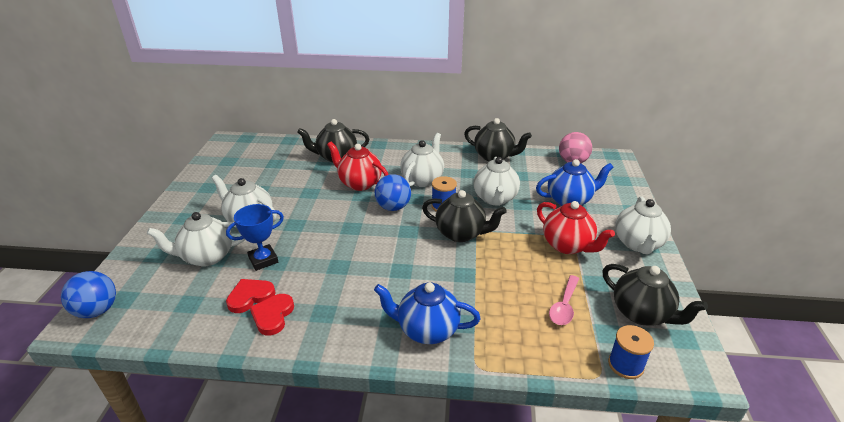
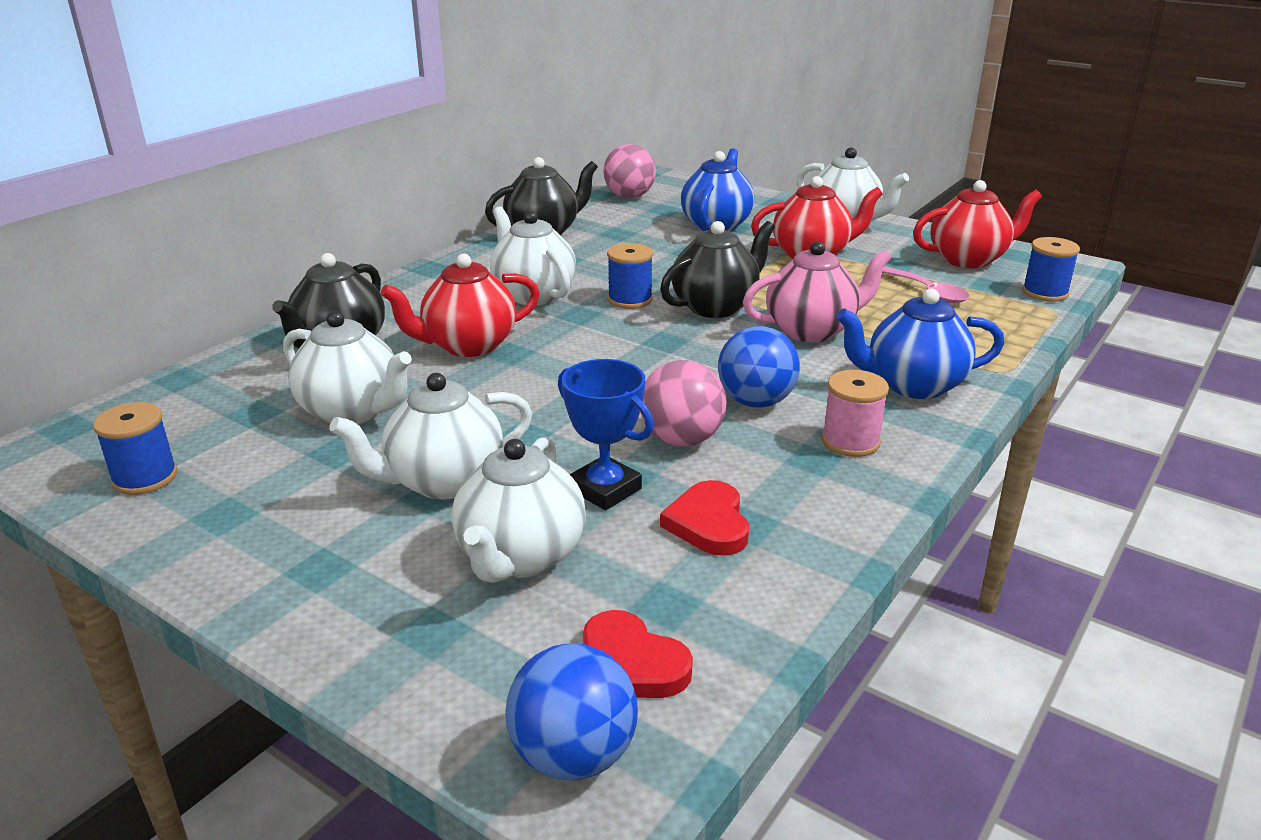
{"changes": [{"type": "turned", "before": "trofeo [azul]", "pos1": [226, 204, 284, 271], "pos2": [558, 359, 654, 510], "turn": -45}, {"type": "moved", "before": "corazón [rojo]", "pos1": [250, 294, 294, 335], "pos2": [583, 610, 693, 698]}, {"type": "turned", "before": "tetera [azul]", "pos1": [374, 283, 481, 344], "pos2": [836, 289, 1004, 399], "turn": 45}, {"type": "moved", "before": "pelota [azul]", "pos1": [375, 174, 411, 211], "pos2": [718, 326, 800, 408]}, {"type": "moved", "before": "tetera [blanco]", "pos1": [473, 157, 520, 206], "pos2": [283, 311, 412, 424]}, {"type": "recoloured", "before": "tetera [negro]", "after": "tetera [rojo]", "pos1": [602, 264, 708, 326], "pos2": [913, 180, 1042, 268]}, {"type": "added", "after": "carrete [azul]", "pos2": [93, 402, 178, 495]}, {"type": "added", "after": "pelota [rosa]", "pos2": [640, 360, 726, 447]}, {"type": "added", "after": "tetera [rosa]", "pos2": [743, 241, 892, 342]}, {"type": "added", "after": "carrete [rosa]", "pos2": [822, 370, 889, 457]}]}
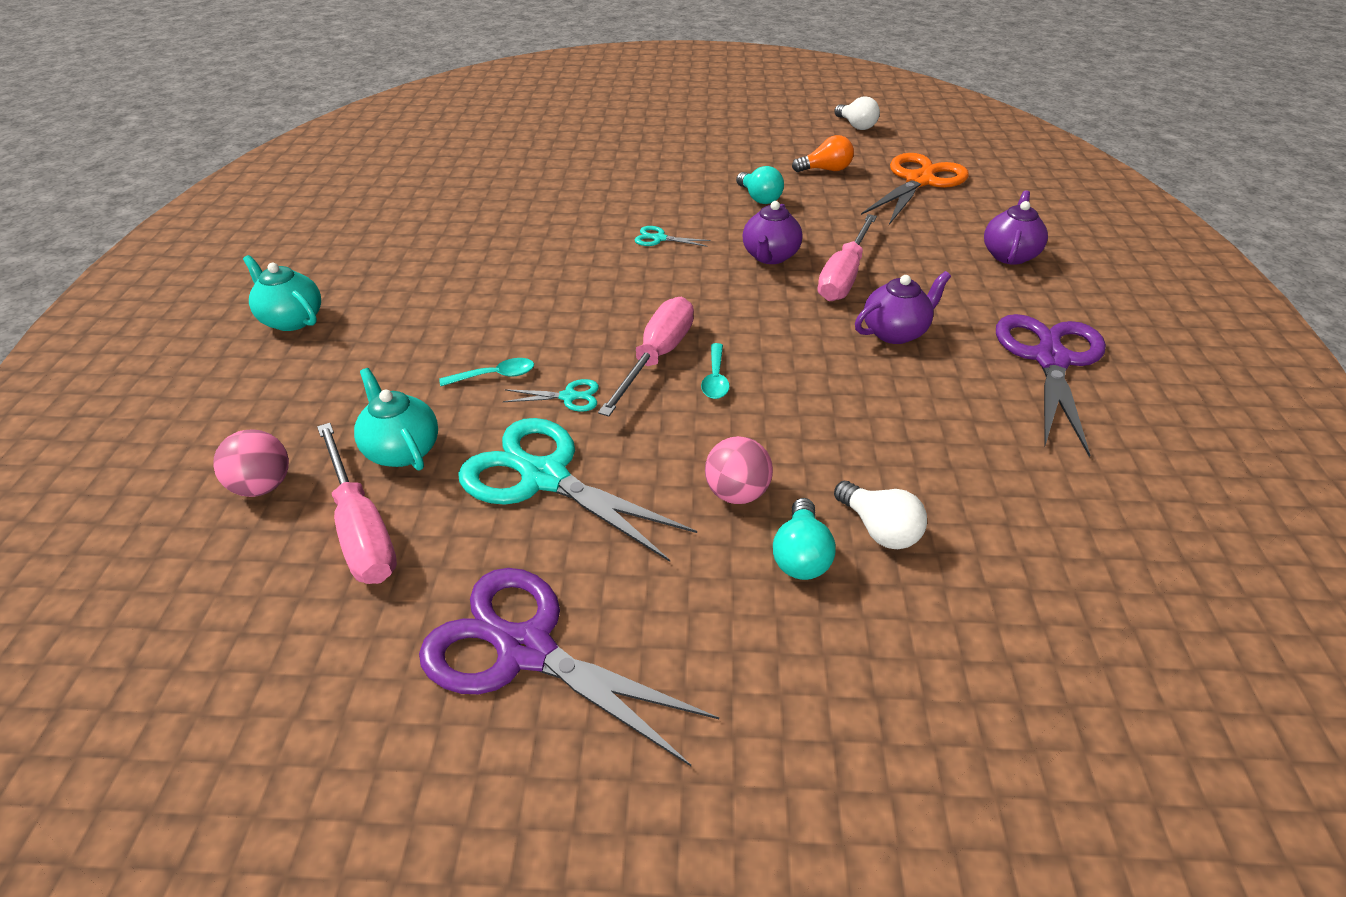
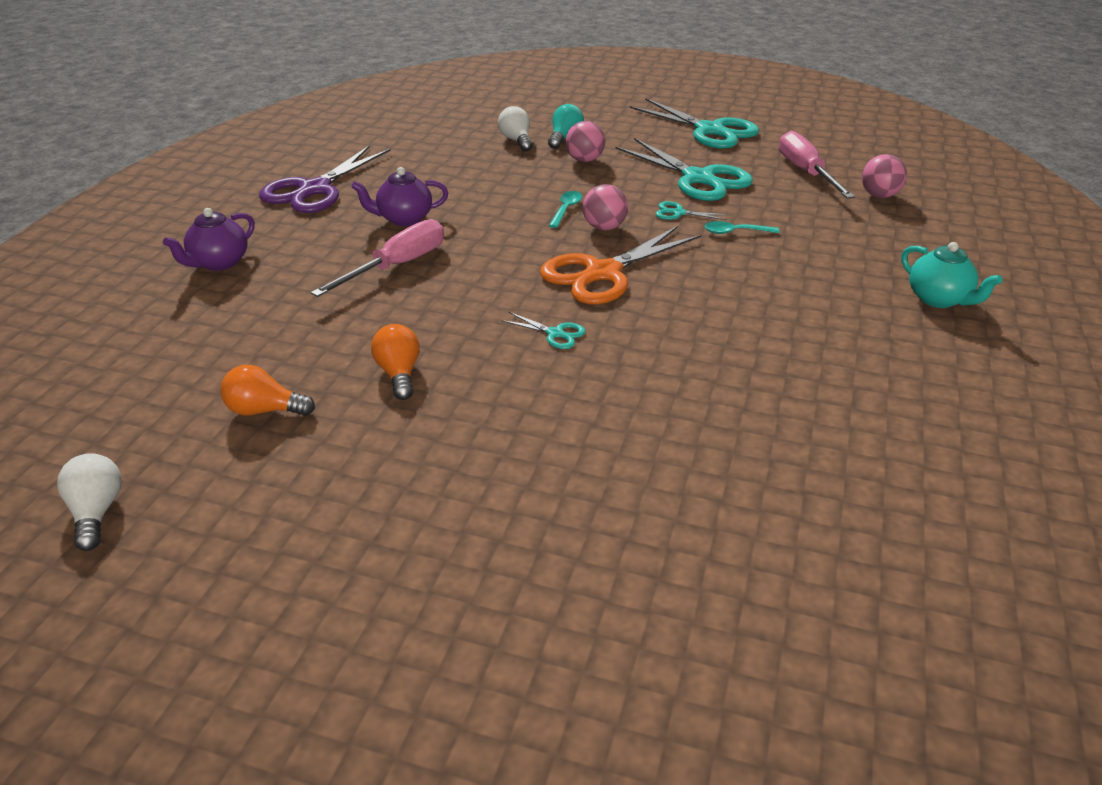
{"changes": [{"type": "removed", "before": "tetera [turquesa]", "pos1": [354, 368, 438, 471]}, {"type": "recoloured", "before": "tijeras [morado]", "after": "tijeras [turquesa]", "pos1": [419, 568, 719, 766], "pos2": [629, 98, 760, 149]}, {"type": "replaced", "before": "destornillador [rosa]", "after": "pelota [rosa]", "pos1": [598, 297, 694, 416], "pos2": [583, 184, 628, 230]}, {"type": "recoloured", "before": "bombilla [turquesa]", "after": "bombilla [naranja]", "pos1": [736, 166, 784, 204], "pos2": [371, 324, 420, 400]}, {"type": "removed", "before": "tetera [morado]", "pos1": [743, 201, 803, 264]}, {"type": "moved", "before": "tijeras [naranja]", "pos1": [861, 153, 969, 225], "pos2": [540, 226, 701, 304]}]}
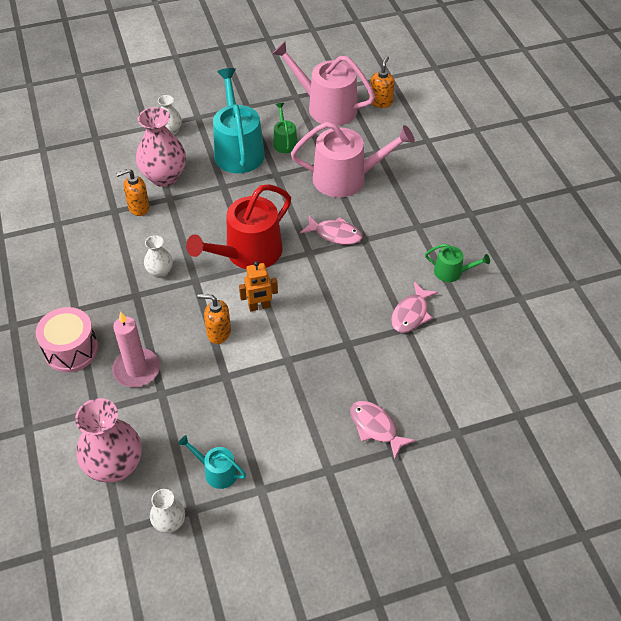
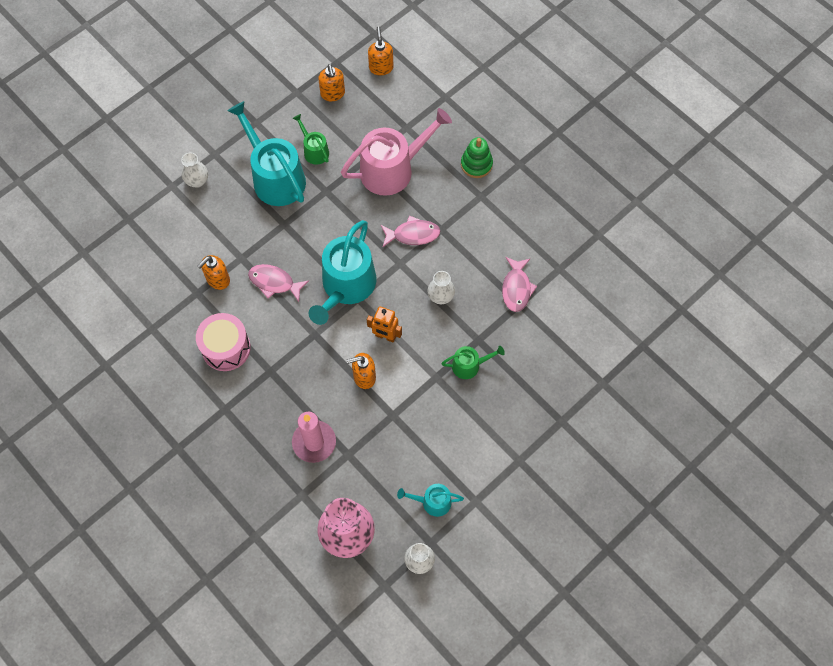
{"changes": [{"type": "moved", "before": "tambor [rosa]", "pos1": [36, 307, 98, 372], "pos2": [196, 313, 251, 371]}, {"type": "removed", "before": "florero [rosa]", "pos1": [136, 107, 186, 187]}, {"type": "moved", "before": "florero [blanco]", "pos1": [144, 235, 173, 278], "pos2": [428, 271, 455, 304]}, {"type": "recoloured", "before": "regadera [rojo]", "after": "regadera [turquesa]", "pos1": [186, 184, 291, 269], "pos2": [309, 220, 377, 325]}, {"type": "turned", "before": "robot [naranja]", "pos1": [239, 261, 278, 311], "pos2": [367, 306, 402, 343], "turn": 60}, {"type": "replaced", "before": "regadera [rosa]", "after": "dispensador de jabón [naranja]", "pos1": [272, 41, 375, 126], "pos2": [318, 64, 345, 101]}, {"type": "moved", "before": "pez [rosa]", "pos1": [350, 401, 416, 459], "pos2": [248, 264, 309, 302]}, {"type": "moved", "before": "regadera [verde]", "pos1": [425, 244, 490, 282], "pos2": [441, 346, 505, 379]}, {"type": "added", "after": "juguete apilable [verde]", "pos2": [461, 137, 493, 178]}]}
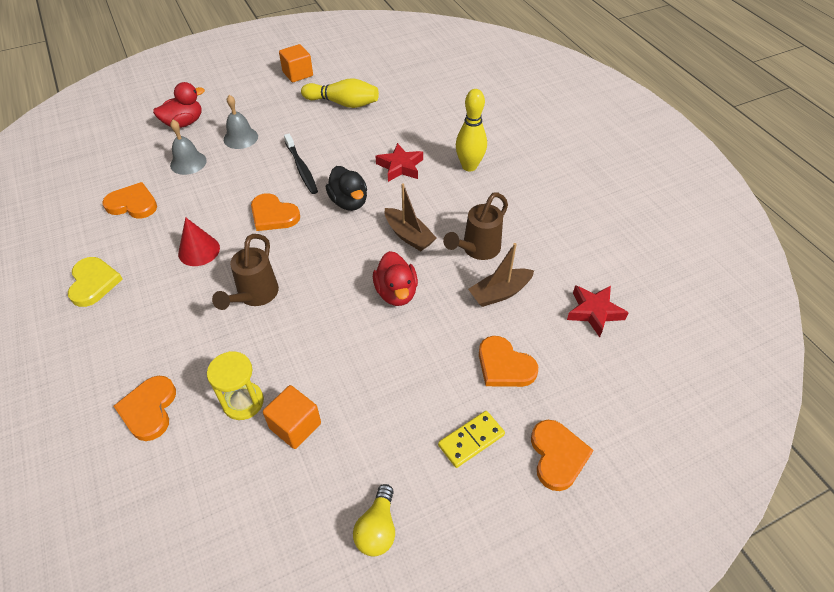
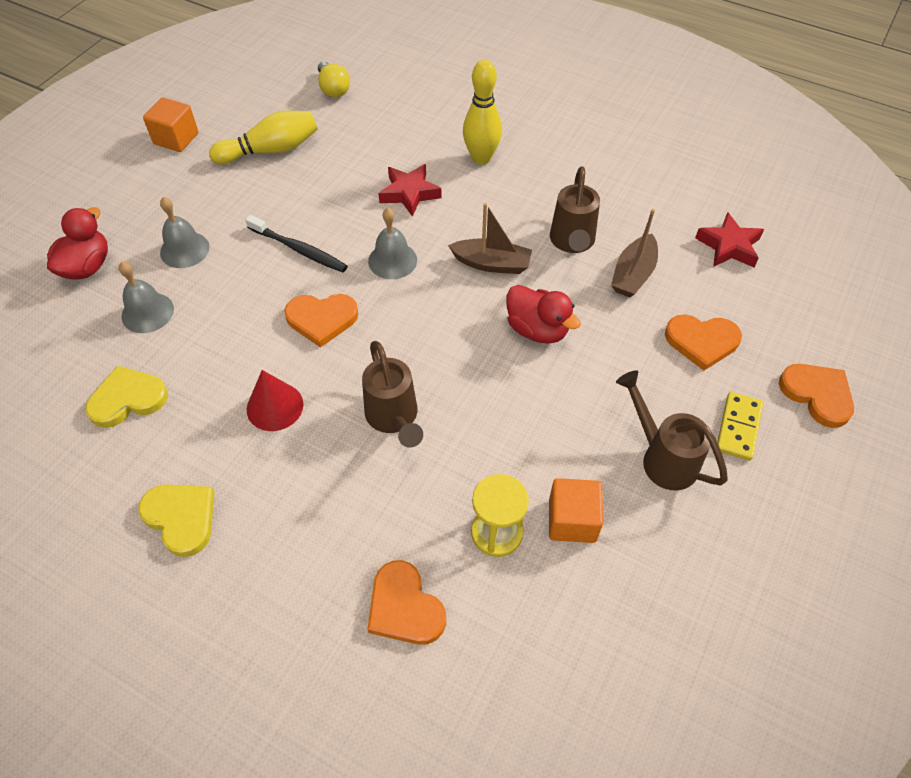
{"changes": [{"type": "recoloured", "before": "corazón [naranja]", "after": "corazón [amarillo]", "pos1": [102, 182, 157, 219], "pos2": [86, 366, 168, 428]}, {"type": "replaced", "before": "pato [negro]", "after": "campana [gris]", "pos1": [326, 166, 367, 211], "pos2": [368, 208, 417, 279]}, {"type": "moved", "before": "bombilla [amarillo]", "pos1": [353, 484, 395, 556], "pos2": [318, 61, 350, 97]}, {"type": "added", "after": "regadera [marrón]", "pos2": [616, 370, 728, 491]}]}
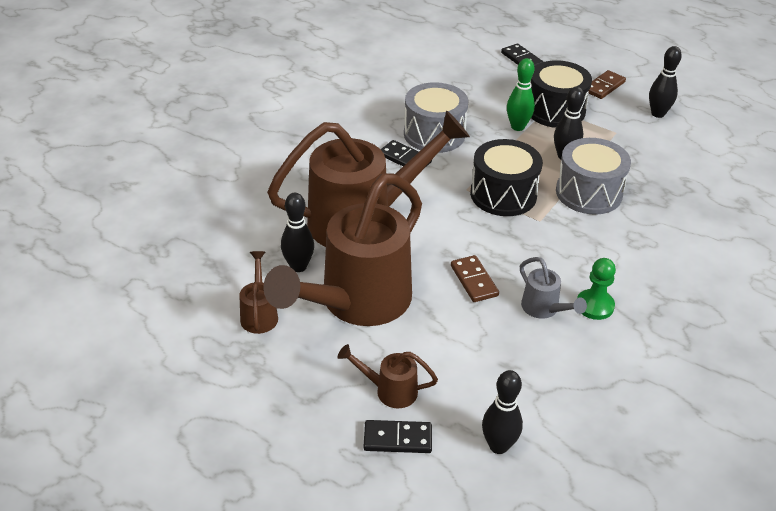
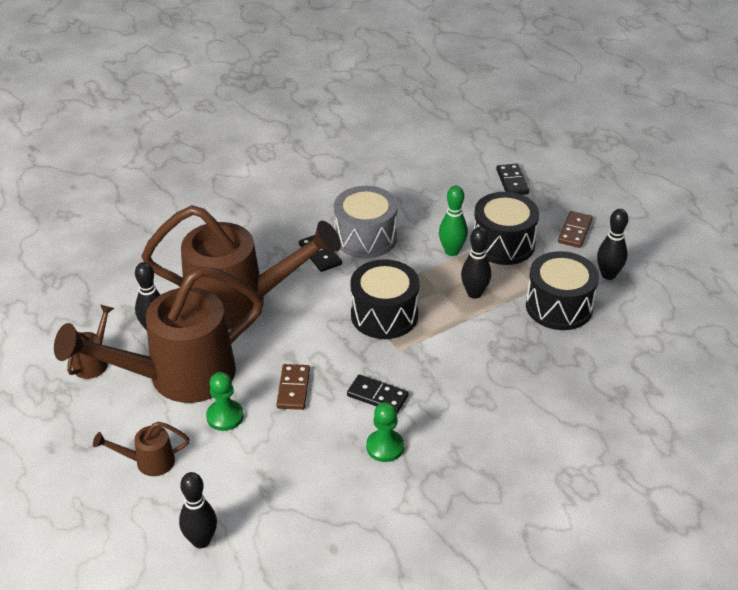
{"changes": [{"type": "turned", "before": "regadera [marrón]", "pos1": [337, 344, 438, 408], "pos2": [93, 422, 189, 476], "turn": -45}, {"type": "moved", "before": "ficha de dominó [negro]", "pos1": [364, 420, 432, 453], "pos2": [347, 374, 409, 413]}, {"type": "removed", "before": "regadera [gris]", "pos1": [520, 257, 587, 319]}, {"type": "removed", "before": "tambor [gris]", "pos1": [556, 138, 631, 215]}, {"type": "turned", "before": "ficha de dominó [marrón]", "pos1": [589, 70, 626, 99], "pos2": [558, 211, 593, 248], "turn": -45}, {"type": "added", "after": "peón [verde]", "pos2": [206, 372, 244, 431]}, {"type": "added", "after": "tambor [negro]", "pos2": [526, 251, 599, 330]}]}
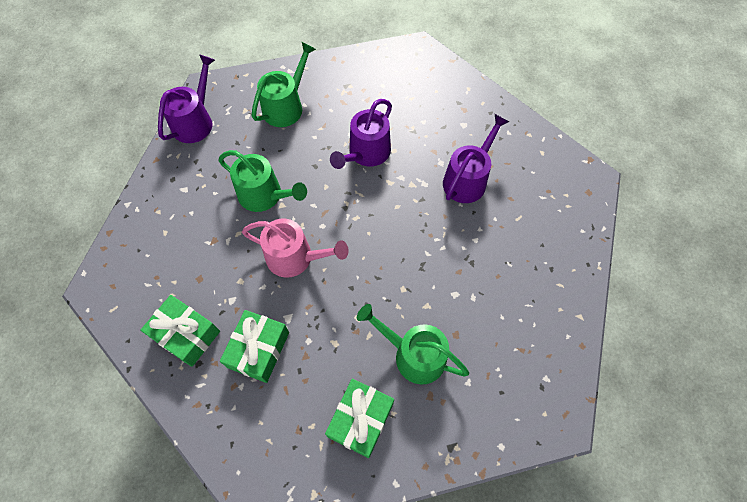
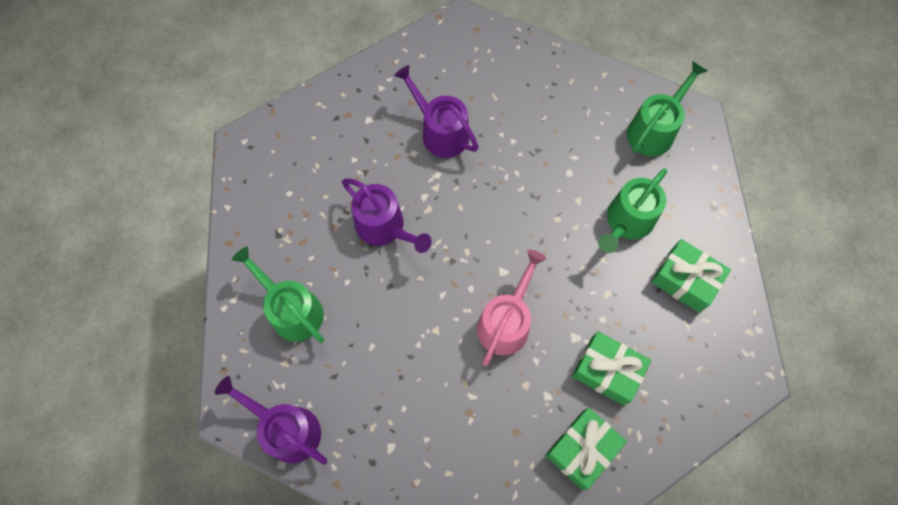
{"changes": [{"type": "moved", "before": "regadera [verde]", "pos1": [218, 150, 307, 212], "pos2": [627, 62, 708, 156]}]}
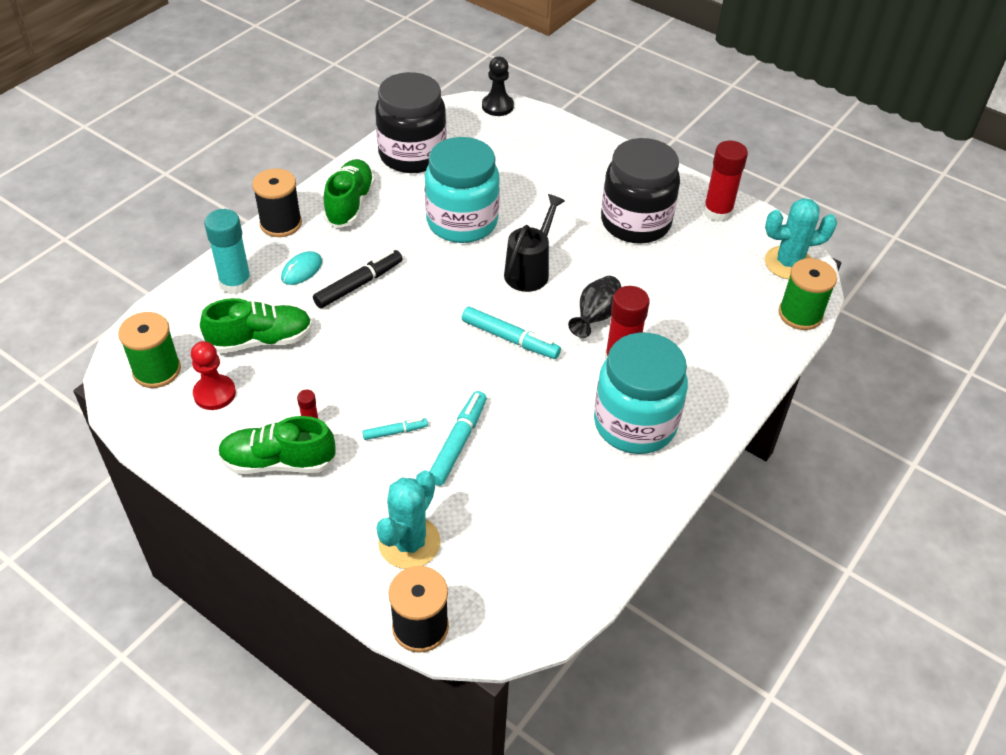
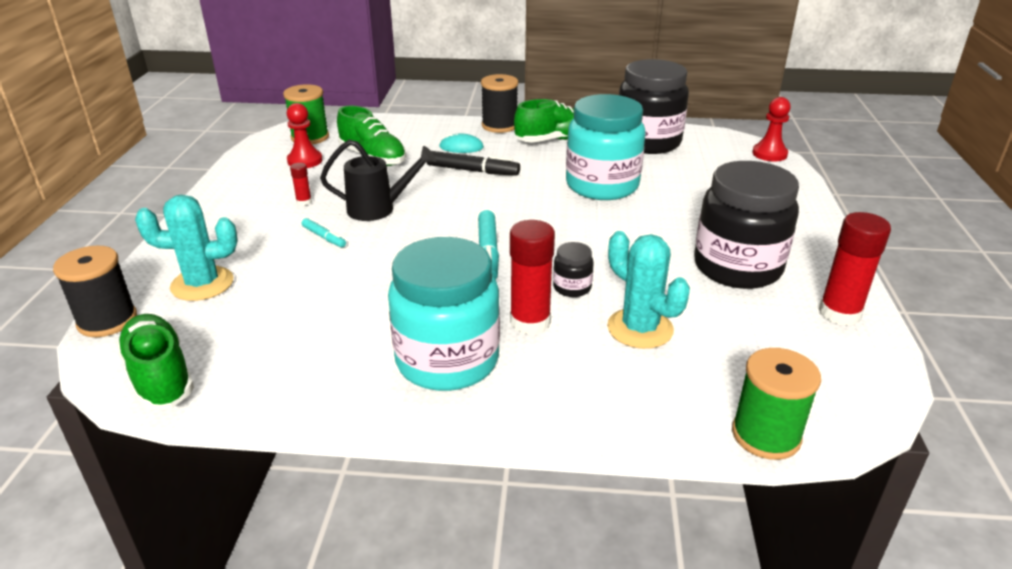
{"changes": [{"type": "removed", "before": "barra de pegamento [turquesa]", "pos1": [204, 209, 252, 294]}, {"type": "moved", "before": "zapato [verde]", "pos1": [218, 416, 336, 474], "pos2": [116, 314, 194, 410]}, {"type": "removed", "before": "rotulador [turquesa]", "pos1": [429, 391, 487, 486]}, {"type": "recoloured", "before": "peón [negro]", "after": "peón [rojo]", "pos1": [482, 57, 514, 116], "pos2": [752, 97, 791, 162]}, {"type": "moved", "before": "regadera [negro]", "pos1": [504, 194, 565, 292], "pos2": [320, 140, 436, 221]}, {"type": "replaced", "before": "florero [negro]", "after": "tarro [negro]", "pos1": [568, 276, 621, 338], "pos2": [553, 242, 594, 297]}, {"type": "moved", "before": "cactus [turquesa]", "pos1": [765, 198, 837, 279], "pos2": [607, 231, 690, 349]}]}
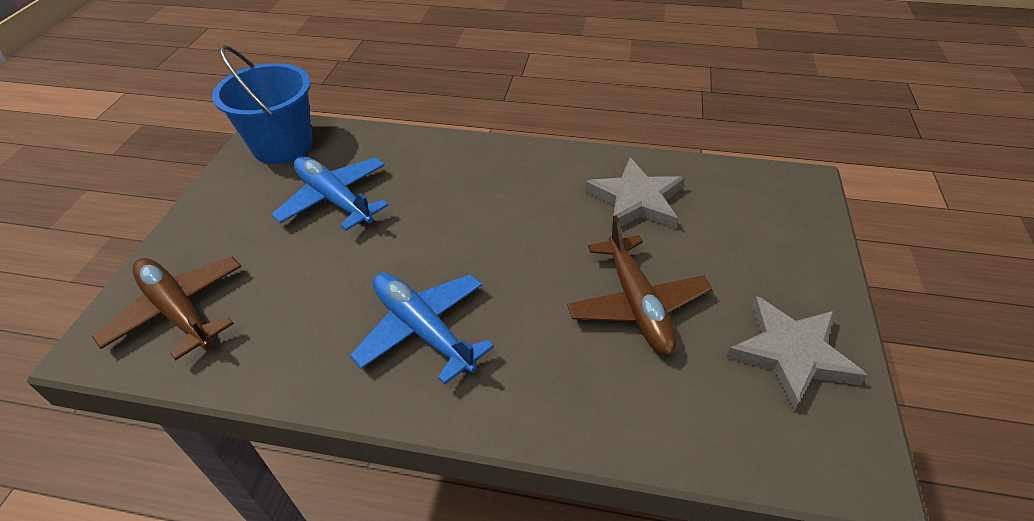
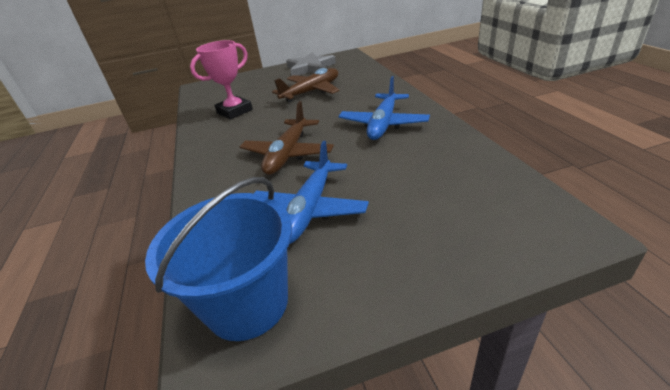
{"changes": [{"type": "moved", "before": "avión [marrón]", "pos1": [92, 257, 242, 360], "pos2": [240, 101, 334, 175]}, {"type": "replaced", "before": "estrella [gris]", "after": "trofeo [rosa]", "pos1": [585, 158, 685, 231], "pos2": [190, 40, 253, 120]}]}
